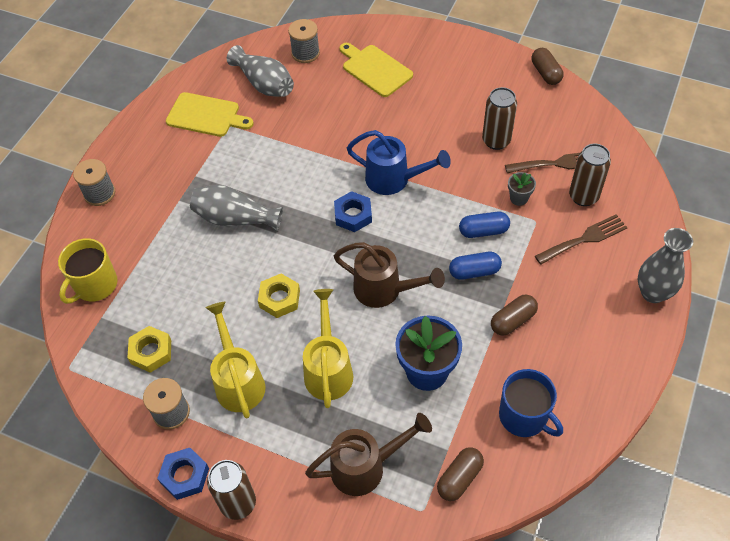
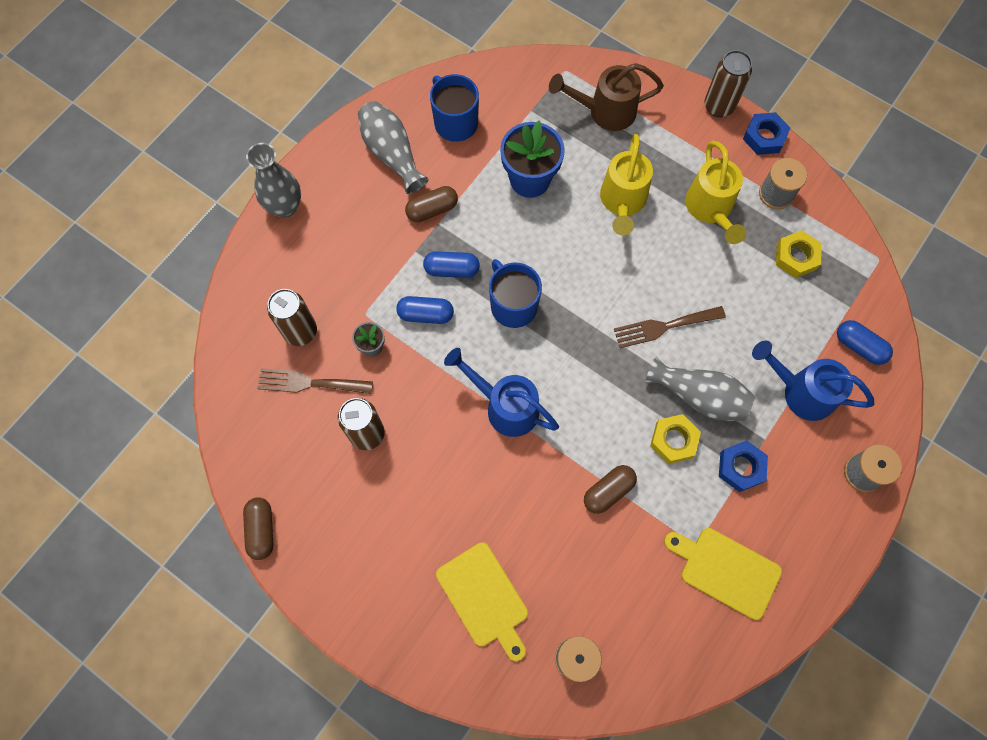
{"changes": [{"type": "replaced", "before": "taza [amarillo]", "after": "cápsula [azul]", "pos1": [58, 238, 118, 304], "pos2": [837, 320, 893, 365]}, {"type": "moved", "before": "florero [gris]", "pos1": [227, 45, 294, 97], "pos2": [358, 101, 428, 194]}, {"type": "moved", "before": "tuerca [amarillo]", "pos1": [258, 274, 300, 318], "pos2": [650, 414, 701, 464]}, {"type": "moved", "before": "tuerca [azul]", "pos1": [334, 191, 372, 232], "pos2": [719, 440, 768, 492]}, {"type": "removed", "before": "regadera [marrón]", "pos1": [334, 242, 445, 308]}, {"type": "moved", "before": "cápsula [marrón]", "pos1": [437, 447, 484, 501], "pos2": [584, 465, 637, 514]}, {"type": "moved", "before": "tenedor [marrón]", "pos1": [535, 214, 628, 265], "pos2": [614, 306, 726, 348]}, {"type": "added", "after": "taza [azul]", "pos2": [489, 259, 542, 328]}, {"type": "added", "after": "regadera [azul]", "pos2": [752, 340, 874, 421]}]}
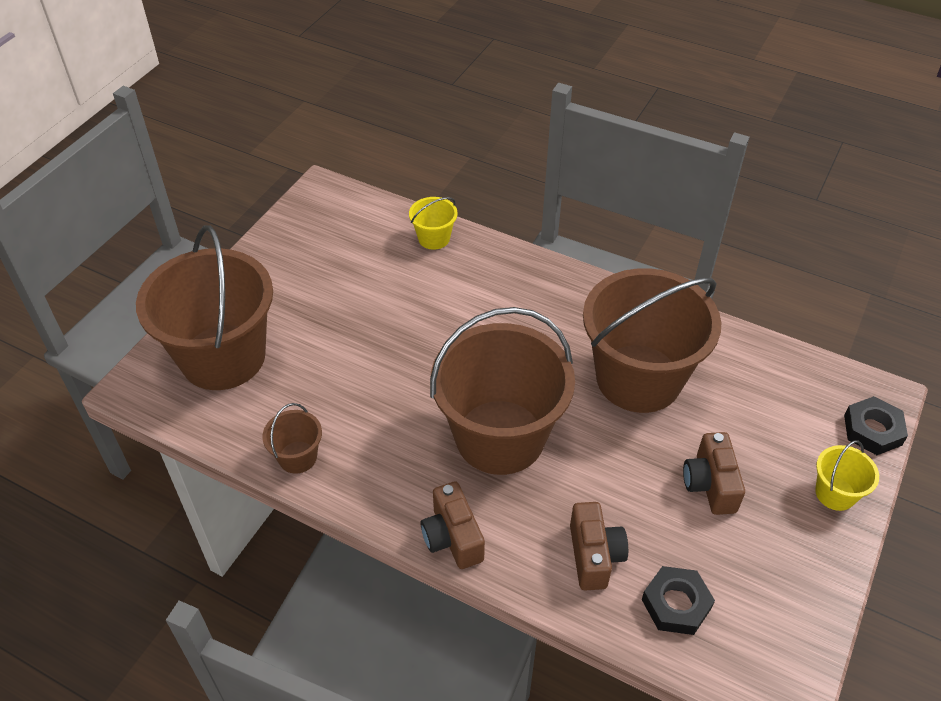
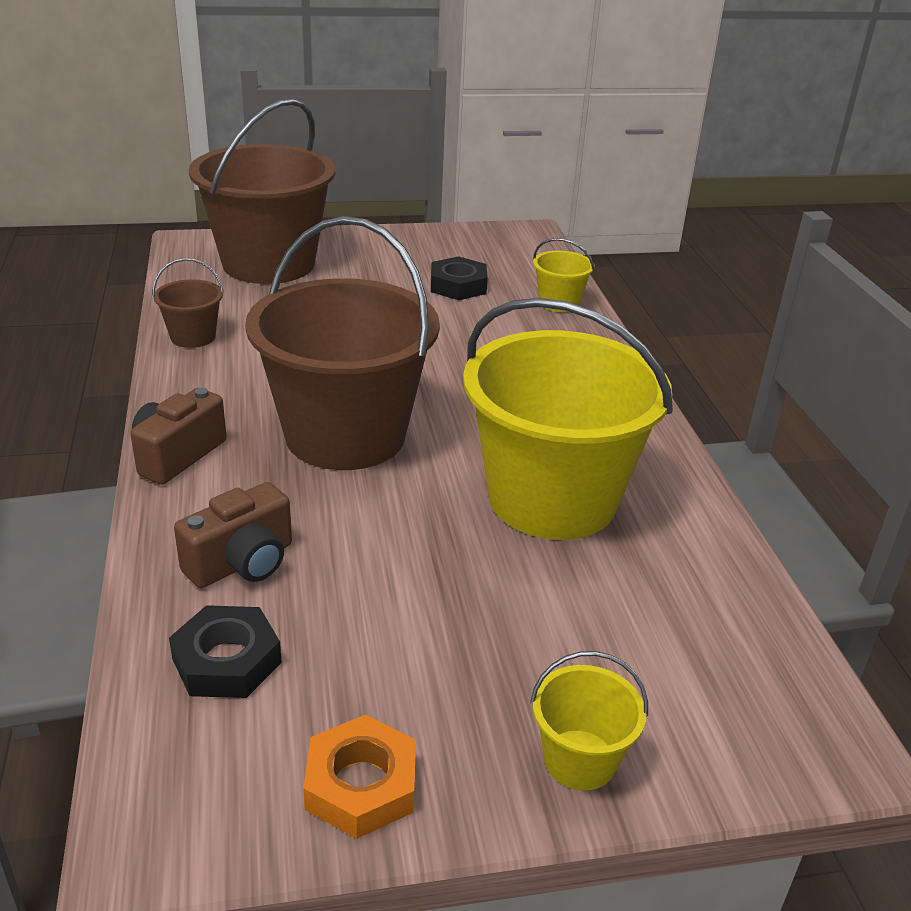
{"changes": [{"type": "recoloured", "before": "balde [marrón]", "after": "balde [amarillo]", "pos1": [583, 268, 721, 413], "pos2": [463, 298, 673, 540]}, {"type": "removed", "before": "cámara [marrón]", "pos1": [683, 432, 745, 515]}, {"type": "moved", "before": "tuerca [negro]", "pos1": [844, 396, 908, 455], "pos2": [431, 256, 488, 300]}, {"type": "added", "after": "tuerca [naranja]", "pos2": [303, 715, 416, 839]}]}
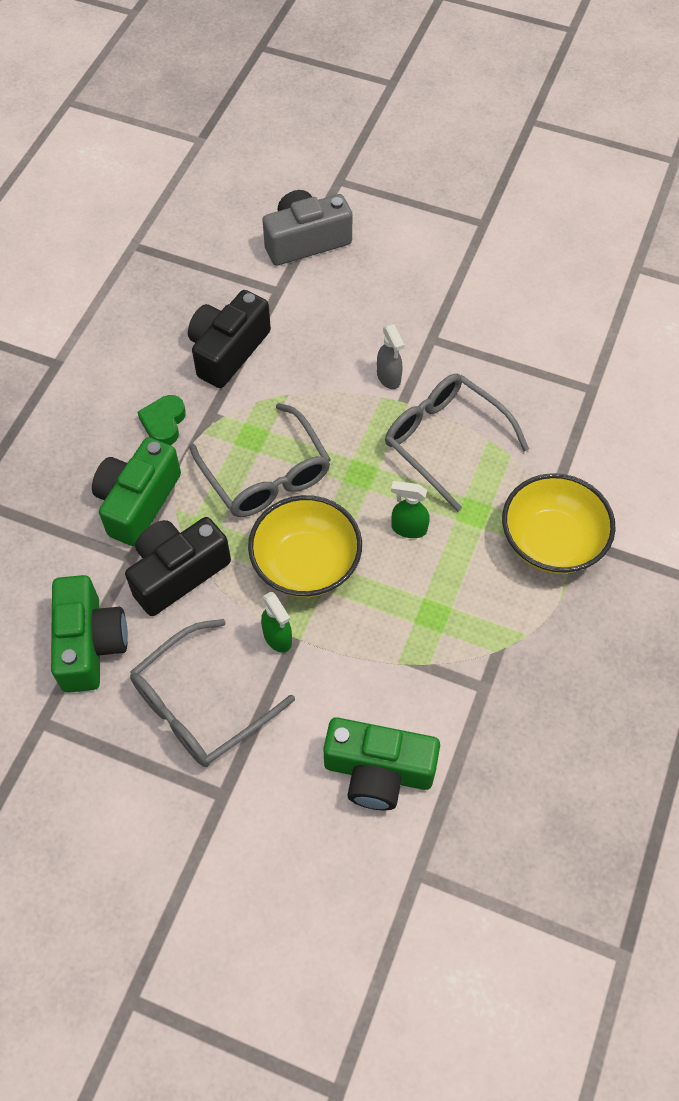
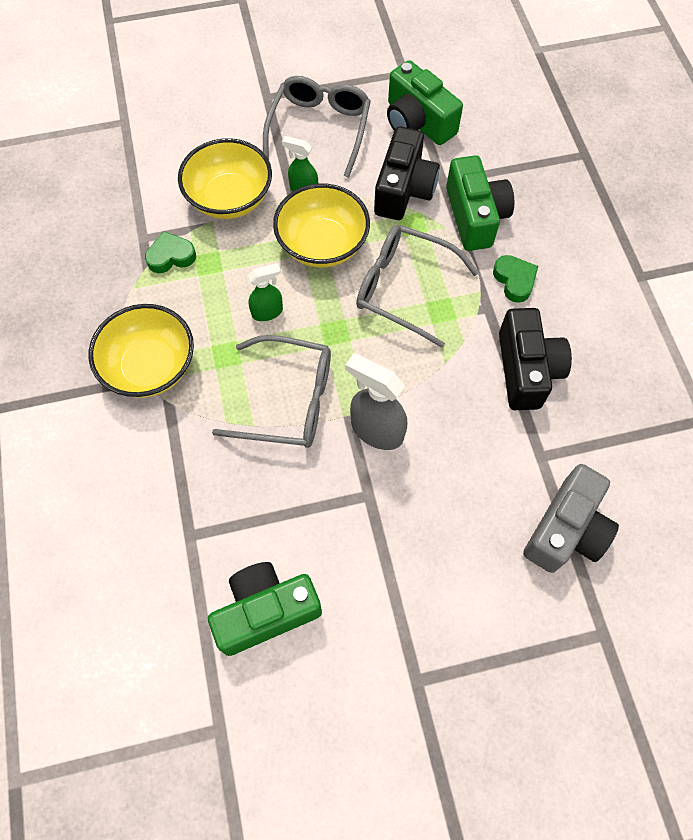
{"changes": [{"type": "moved", "before": "cámara [verde]", "pos1": [323, 717, 440, 810], "pos2": [208, 562, 322, 656]}, {"type": "resized", "before": "pulverizador [gris]", "pos1": [377, 324, 404, 389], "pos2": [345, 353, 407, 450], "scale": 1.65}, {"type": "added", "after": "corazón [verde]", "pos2": [145, 231, 196, 273]}, {"type": "added", "after": "cuenco [amarillo]", "pos2": [178, 138, 272, 219]}]}
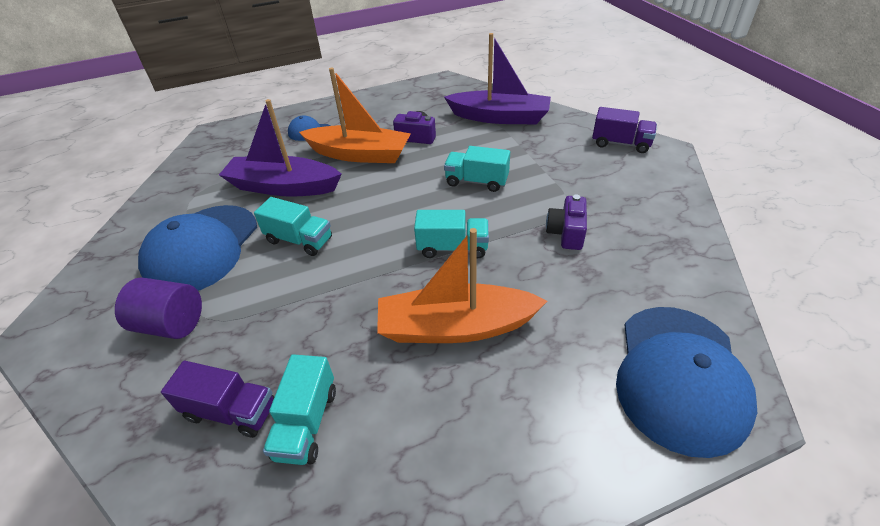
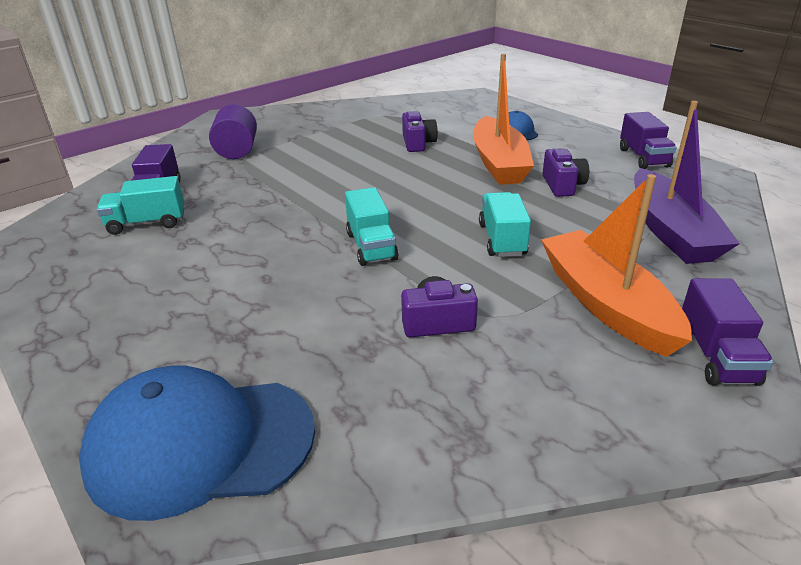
{"changes": [{"type": "removed", "before": "gorra [azul]", "pos1": [138, 205, 257, 291]}, {"type": "replaced", "before": "barco [morado]", "after": "cámara [morado]", "pos1": [219, 99, 342, 197], "pos2": [402, 111, 438, 152]}, {"type": "removed", "before": "camión [turquesa]", "pos1": [254, 197, 332, 256]}, {"type": "moved", "before": "barco [naranja]", "pos1": [377, 228, 547, 343], "pos2": [541, 174, 692, 357]}, {"type": "added", "after": "camión [morado]", "pos2": [620, 112, 677, 169]}]}
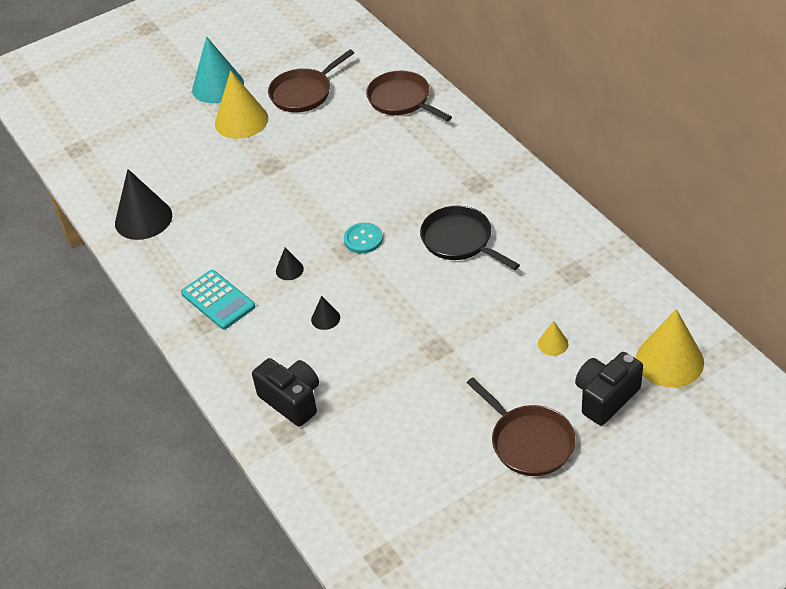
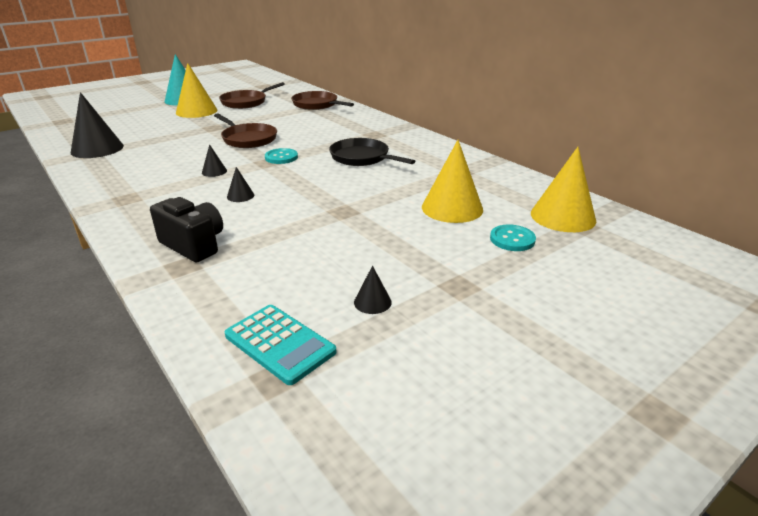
{"changes": [{"type": "moved", "before": "calculadora [turquesa]", "pos1": [181, 270, 255, 329], "pos2": [225, 305, 336, 385]}, {"type": "moved", "before": "sartén [marrón]", "pos1": [467, 378, 576, 476], "pos2": [214, 113, 277, 148]}, {"type": "resized", "before": "cono [amarillo]", "pos1": [538, 321, 568, 356], "pos2": [422, 140, 483, 223], "scale": 2.17}, {"type": "replaced", "before": "cámara [negro]", "after": "botón [turquesa]", "pos1": [575, 352, 643, 426], "pos2": [490, 224, 536, 251]}, {"type": "added", "after": "cono [negro]", "pos2": [354, 266, 392, 314]}]}
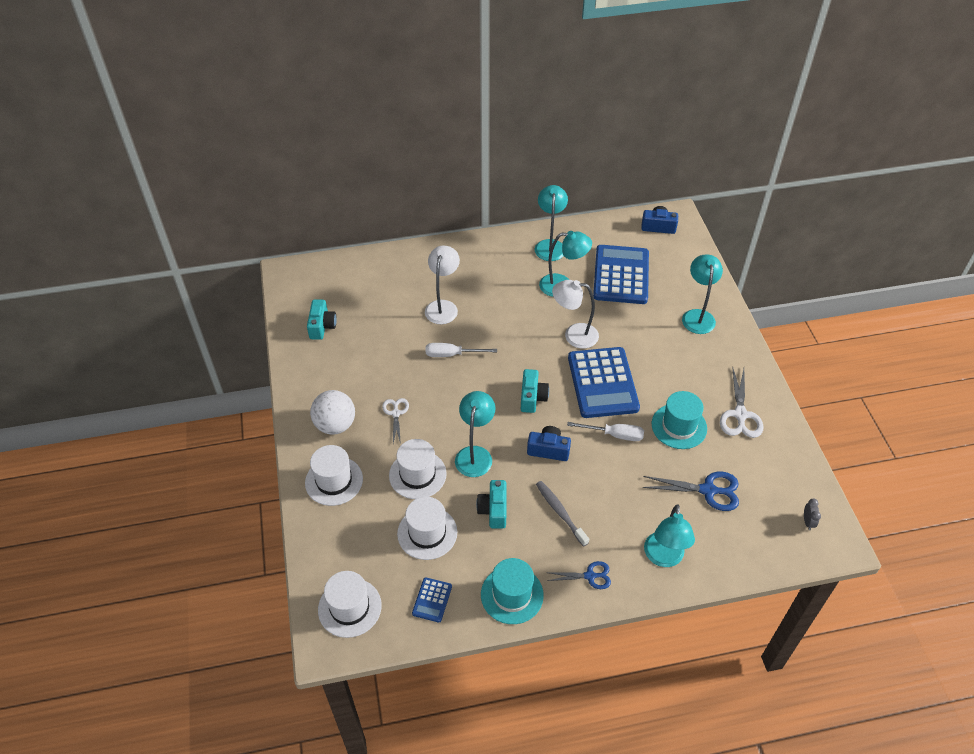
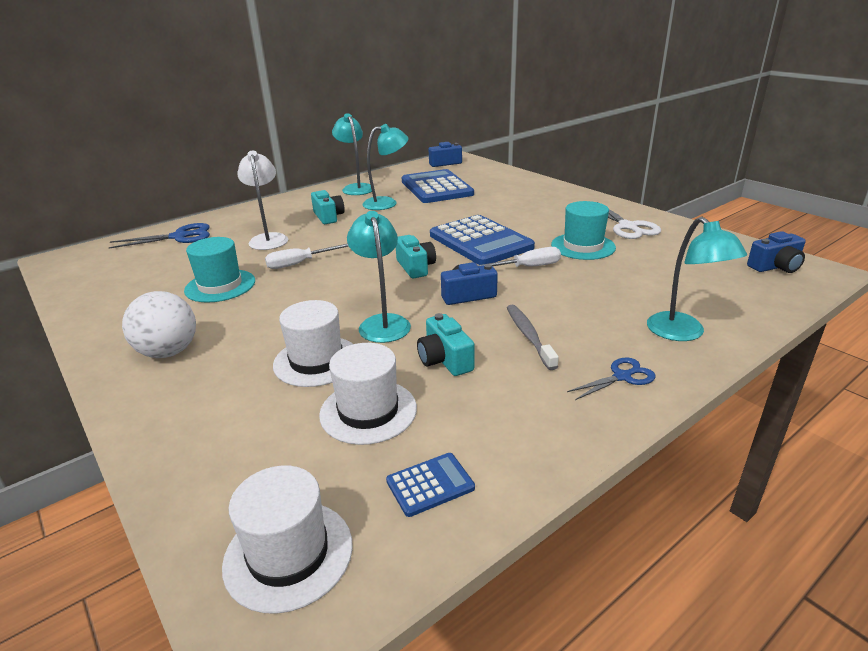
{"changes": [{"type": "removed", "before": "sombrero [blanco]", "pos1": [305, 445, 363, 506]}, {"type": "moved", "before": "cámara [turquesa]", "pos1": [307, 299, 337, 340], "pos2": [311, 190, 345, 224]}, {"type": "removed", "before": "tijeras [blanco]", "pos1": [382, 398, 409, 444]}, {"type": "turned", "before": "calculadora [azul]", "pos1": [412, 577, 452, 623], "pos2": [386, 453, 475, 517], "turn": -105}, {"type": "moved", "before": "sombrero [turquesa]", "pos1": [481, 558, 544, 624], "pos2": [184, 237, 255, 303]}, {"type": "turned", "before": "cepillo de dientes [gris]", "pos1": [536, 481, 589, 547], "pos2": [507, 304, 559, 370], "turn": 45}, {"type": "removed", "before": "lámpara [blanco]", "pos1": [552, 280, 599, 349]}, {"type": "moved", "before": "tijeras [azul]", "pos1": [643, 472, 739, 511], "pos2": [108, 223, 210, 249]}, {"type": "removed", "before": "lámpara [turquesa]", "pos1": [682, 255, 723, 334]}, {"type": "replaced", "before": "despertador [gris]", "after": "cámara [azul]", "pos1": [804, 498, 821, 530], "pos2": [747, 231, 806, 273]}]}
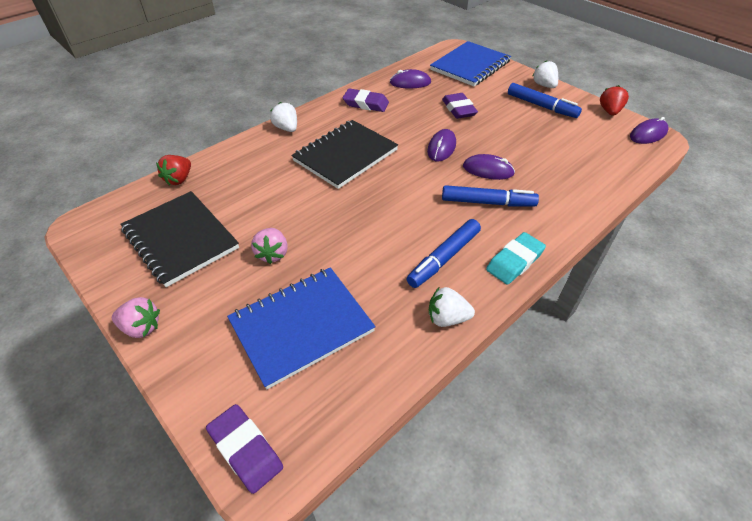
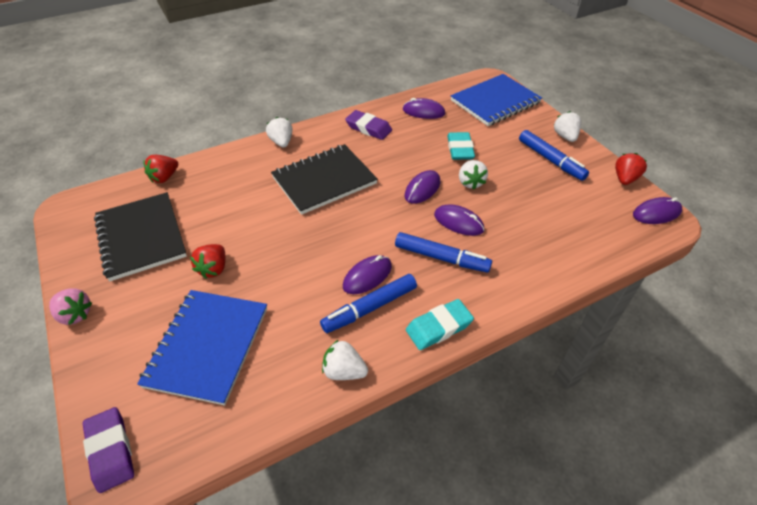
{"changes": [{"type": "turned", "before": "cuaderno [azul]", "pos1": [227, 267, 376, 389], "pos2": [137, 290, 267, 406], "turn": -60}, {"type": "recoloured", "before": "fresa [rosa]", "after": "fresa [rojo]", "pos1": [251, 228, 288, 264], "pos2": [190, 244, 225, 279]}, {"type": "recoloured", "before": "goma de borrar [morado]", "after": "goma de borrar [turquesa]", "pos1": [442, 93, 478, 119], "pos2": [447, 132, 475, 160]}, {"type": "added", "after": "ratón [morado]", "pos2": [343, 255, 392, 294]}, {"type": "added", "after": "fresa [blanco]", "pos2": [459, 160, 488, 190]}]}
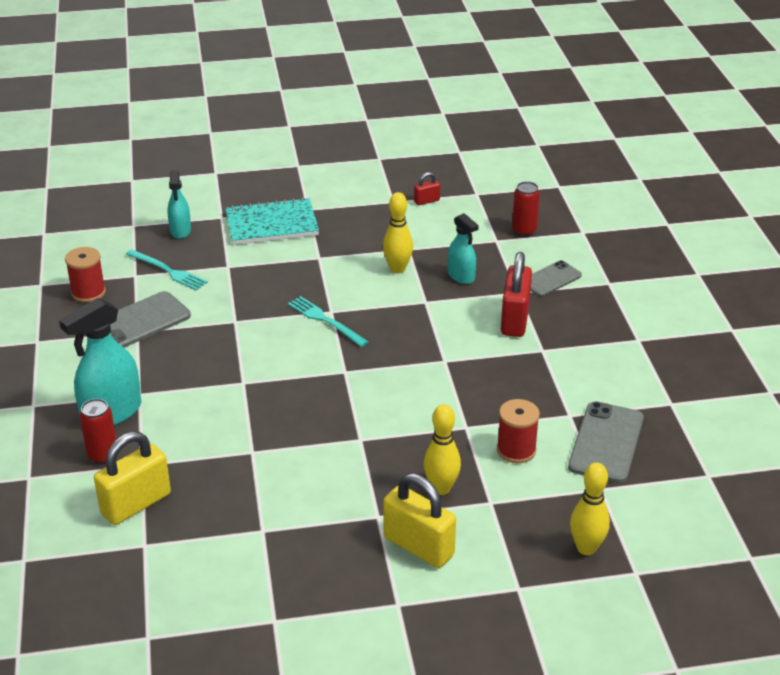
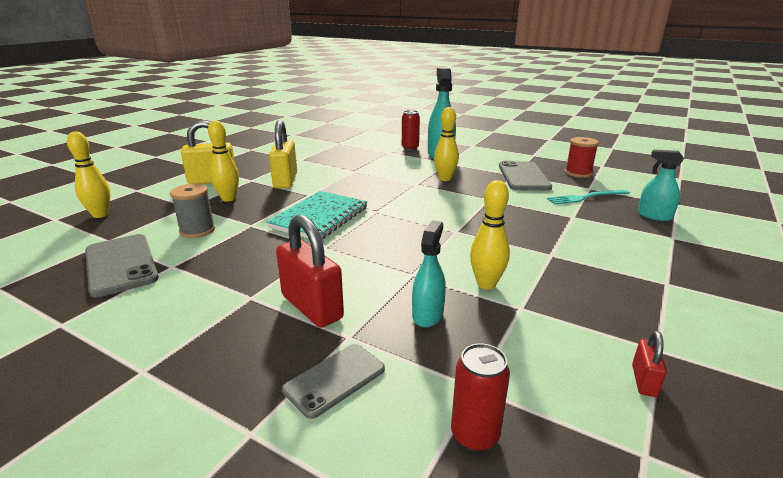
{"changes": [{"type": "moved", "before": "candado [amarillo]", "pos1": [94, 432, 171, 525], "pos2": [269, 120, 297, 188]}, {"type": "moved", "before": "cuaderno [turquesa]", "pos1": [225, 197, 319, 245], "pos2": [266, 191, 368, 239]}, {"type": "removed", "before": "tenedor [turquesa]", "pos1": [288, 296, 368, 347]}, {"type": "turned", "before": "pulverizador [turquesa]", "pos1": [448, 213, 479, 284], "pos2": [412, 220, 446, 328], "turn": 105}, {"type": "recoloured", "before": "carrete [rojo]", "after": "carrete [gris]", "pos1": [497, 399, 540, 463], "pos2": [170, 184, 215, 238]}, {"type": "turned", "before": "móvil [gris]", "pos1": [531, 260, 582, 296], "pos2": [282, 344, 385, 419], "turn": 45}, {"type": "added", "after": "bolo [amarillo]", "pos2": [434, 107, 459, 181]}]}
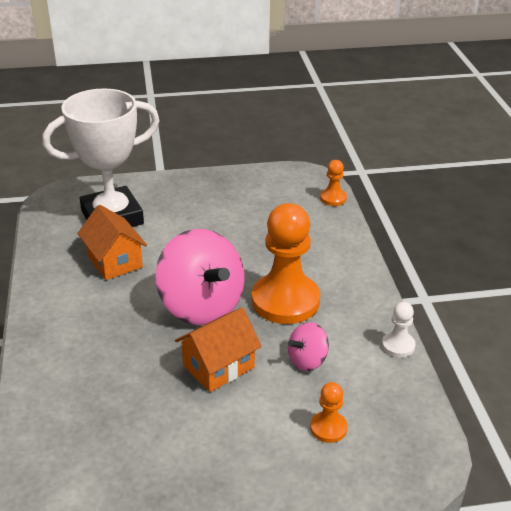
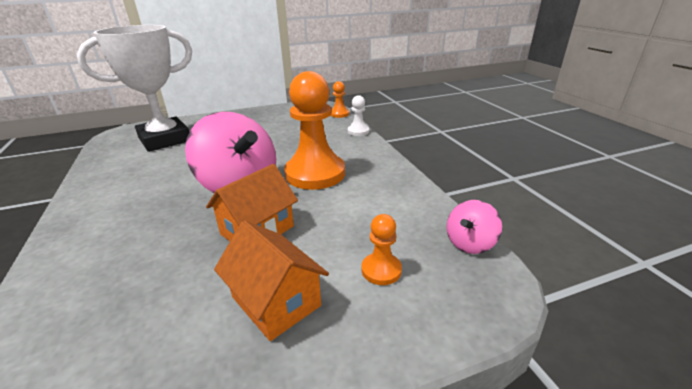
{"changes": [{"type": "moved", "before": "casa [naranja]", "pos1": [77, 205, 147, 280], "pos2": [214, 220, 329, 341]}, {"type": "moved", "before": "peonza [rosa]", "pos1": [288, 322, 329, 371], "pos2": [446, 200, 502, 254]}, {"type": "moved", "before": "peón [blanco]", "pos1": [382, 302, 416, 357], "pos2": [348, 95, 369, 136]}]}
